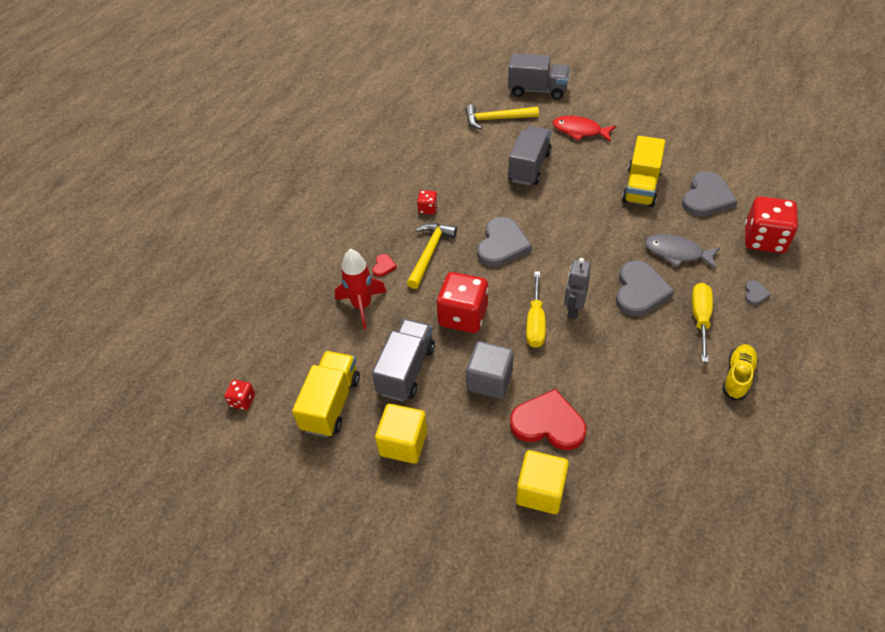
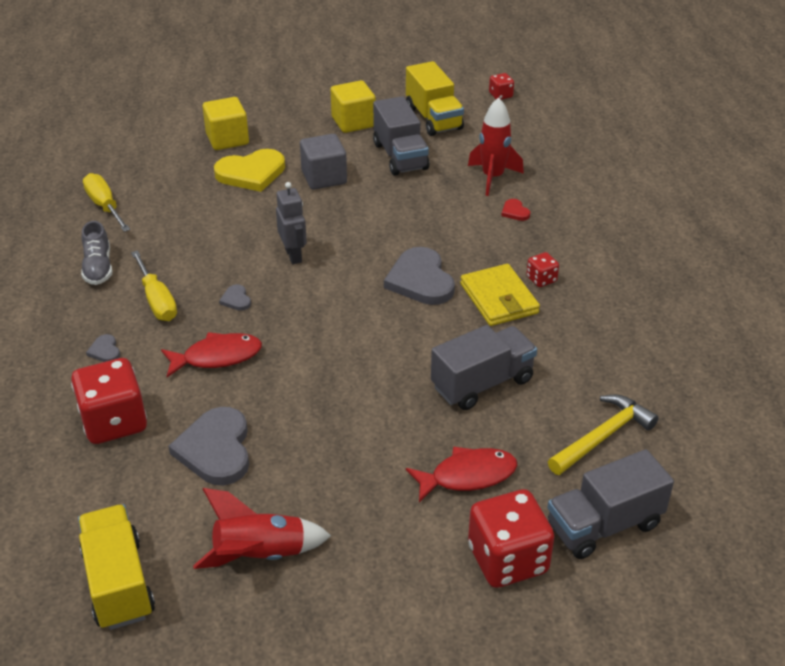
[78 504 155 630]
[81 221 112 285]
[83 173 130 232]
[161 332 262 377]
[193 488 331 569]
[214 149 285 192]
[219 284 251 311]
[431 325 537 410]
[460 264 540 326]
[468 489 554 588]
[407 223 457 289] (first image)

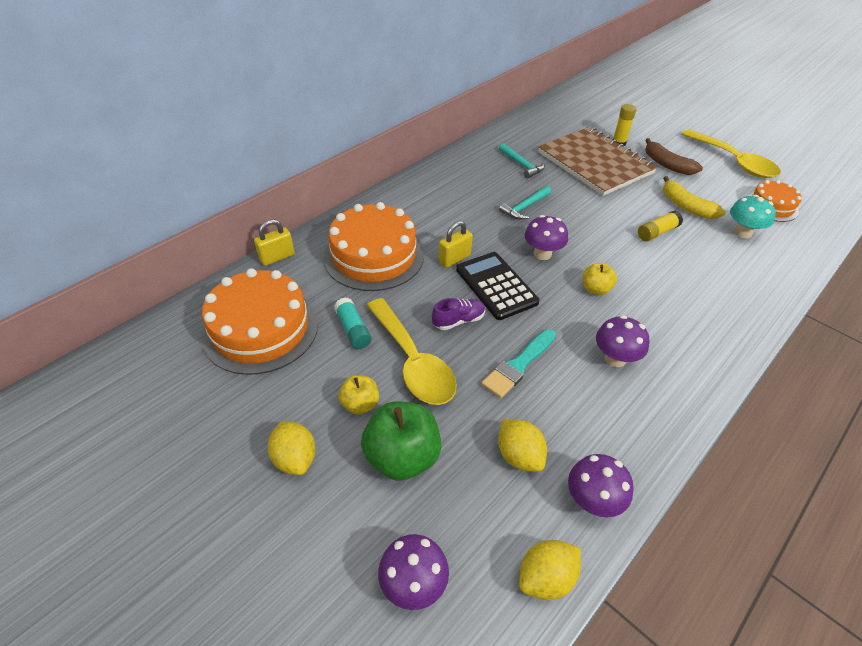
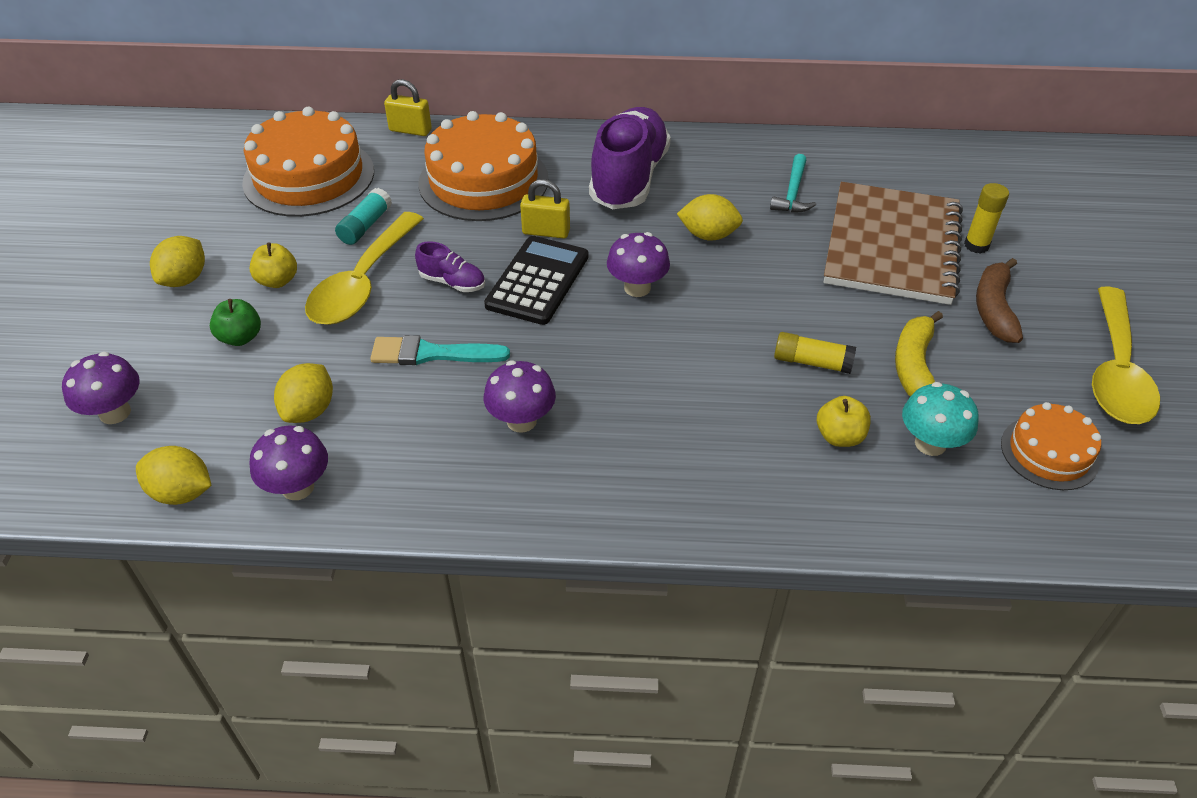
[210 299 261 346]
[589 107 671 209]
[677 194 743 241]
[817 396 871 447]

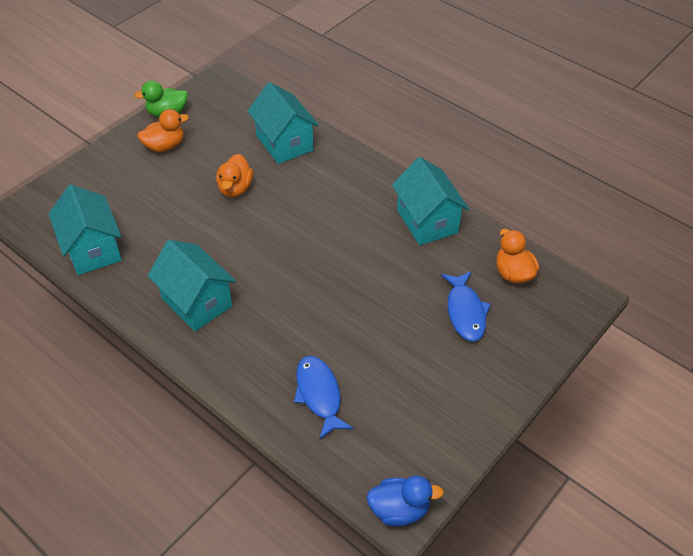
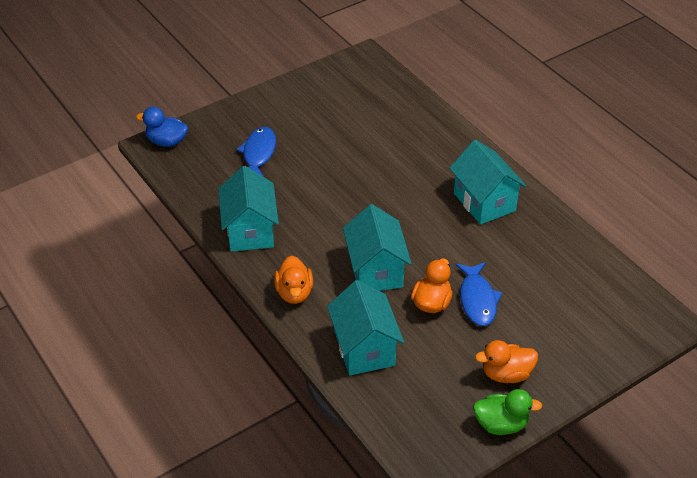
[136 106 188 147]
[274 256 313 304]
[343 204 412 291]
[456 262 502 326]

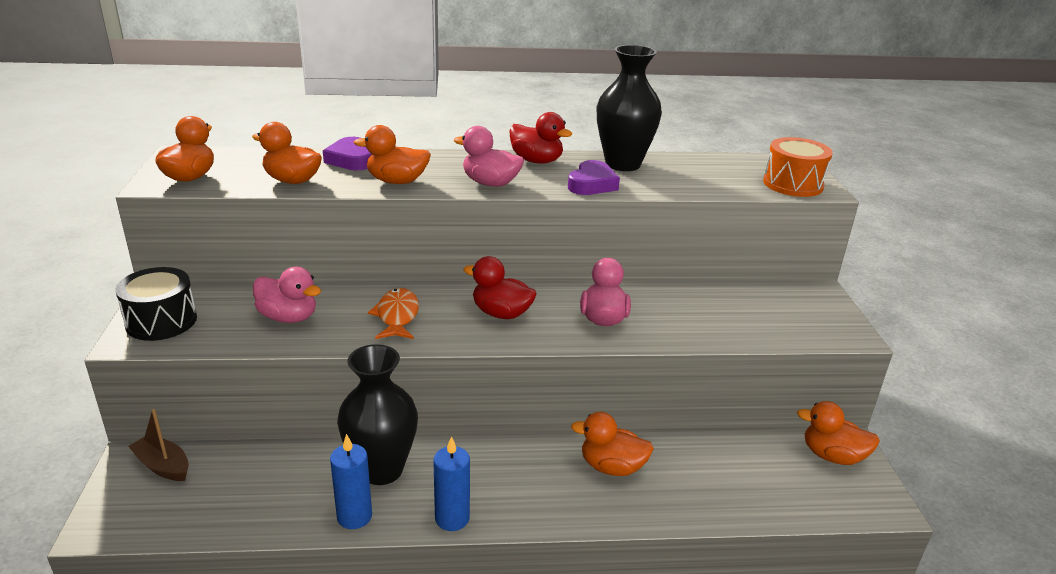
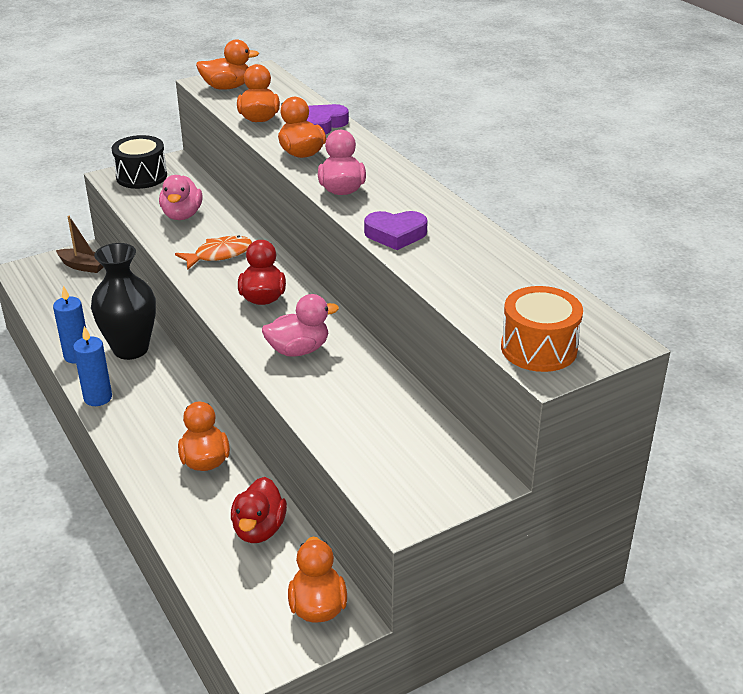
[56 216 103 273]
[231 477 287 543]
[596 45 662 171] (first image)

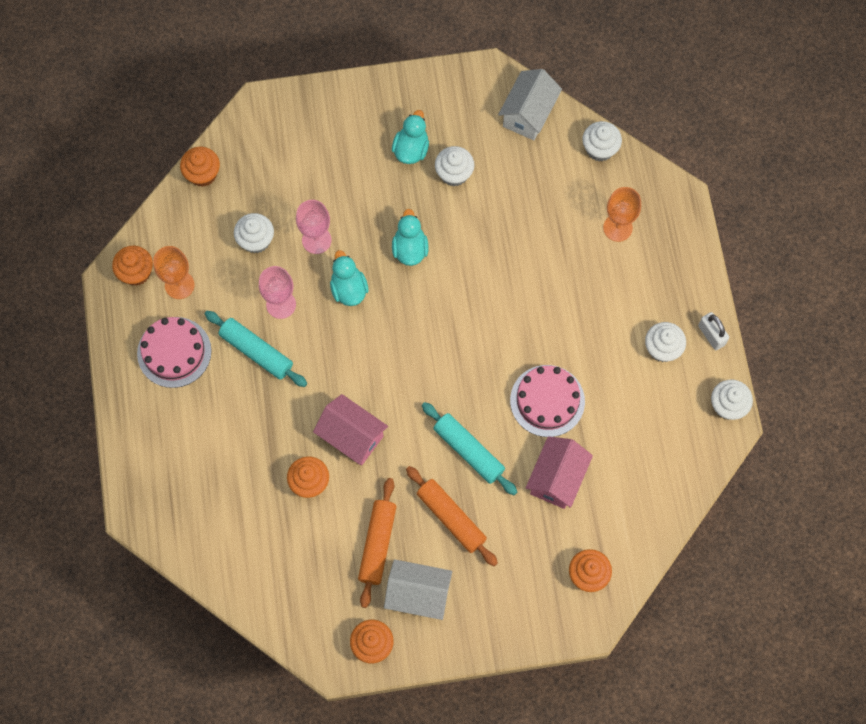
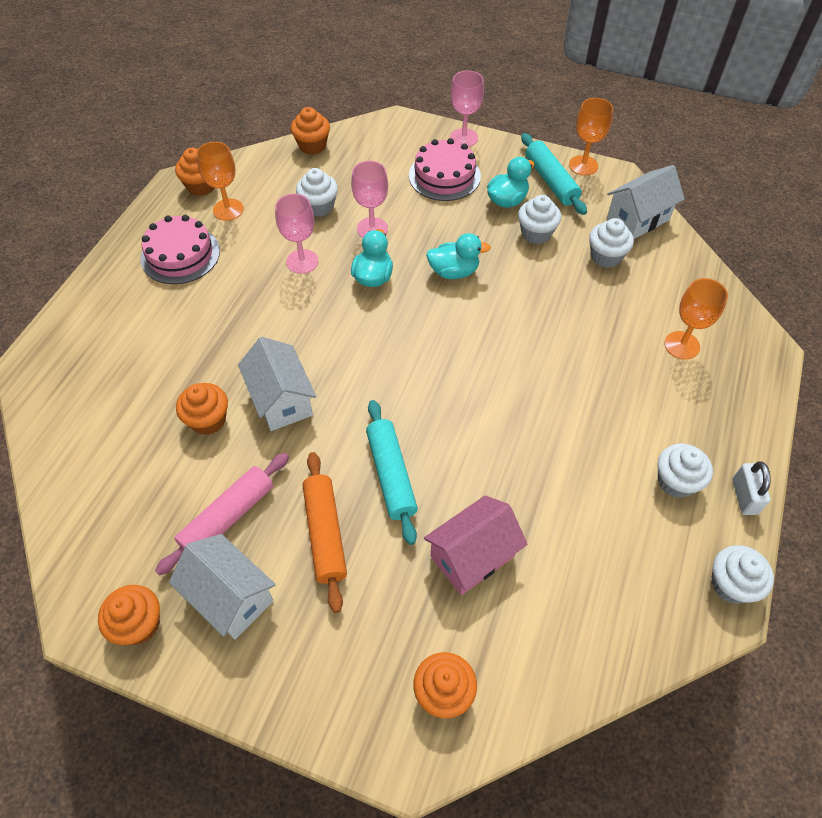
[155 453 289 576]
[238 337 317 431]
[409 138 481 201]
[426 233 491 279]
[450 70 484 147]
[521 133 587 215]
[569 98 613 176]
[589 218 634 268]

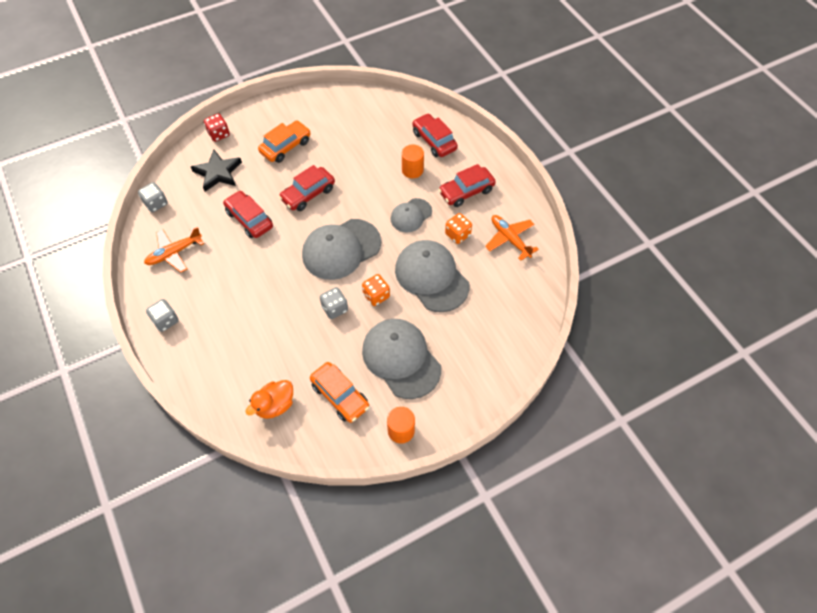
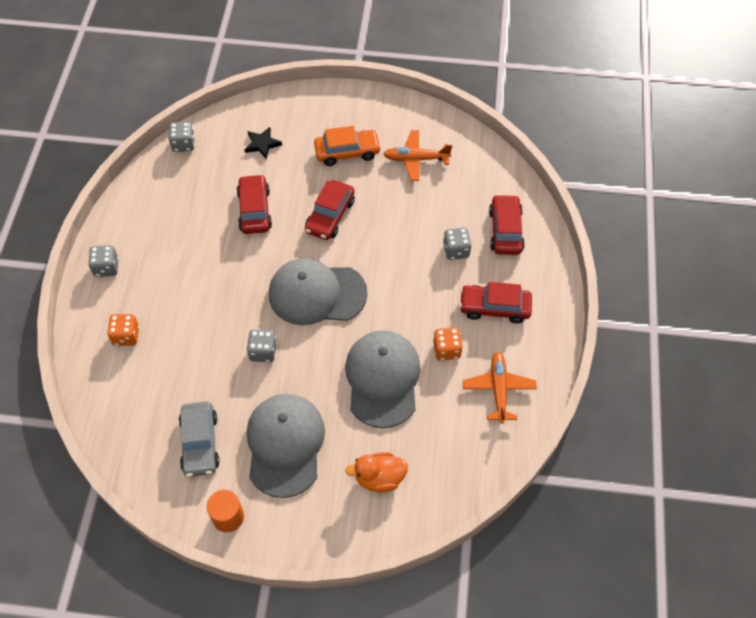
[107 314 139 346]
[179 401 220 477]
[244 127 282 159]
[305 180 355 240]
[345 452 408 492]
[384 130 452 181]
[443 227 472 260]
[204 114 230 142] (first image)
[391 198 432 232] (first image)

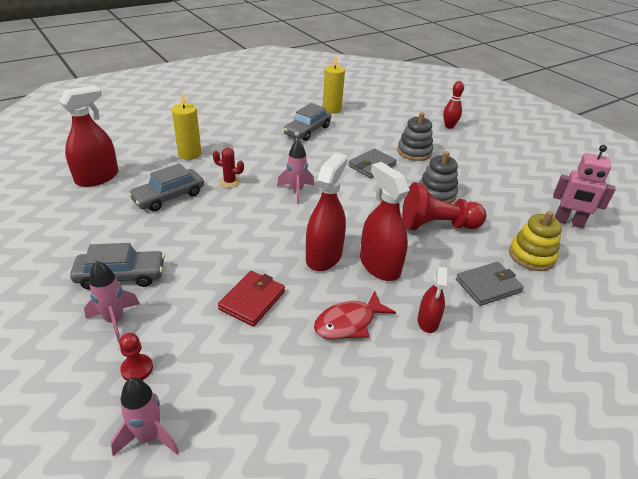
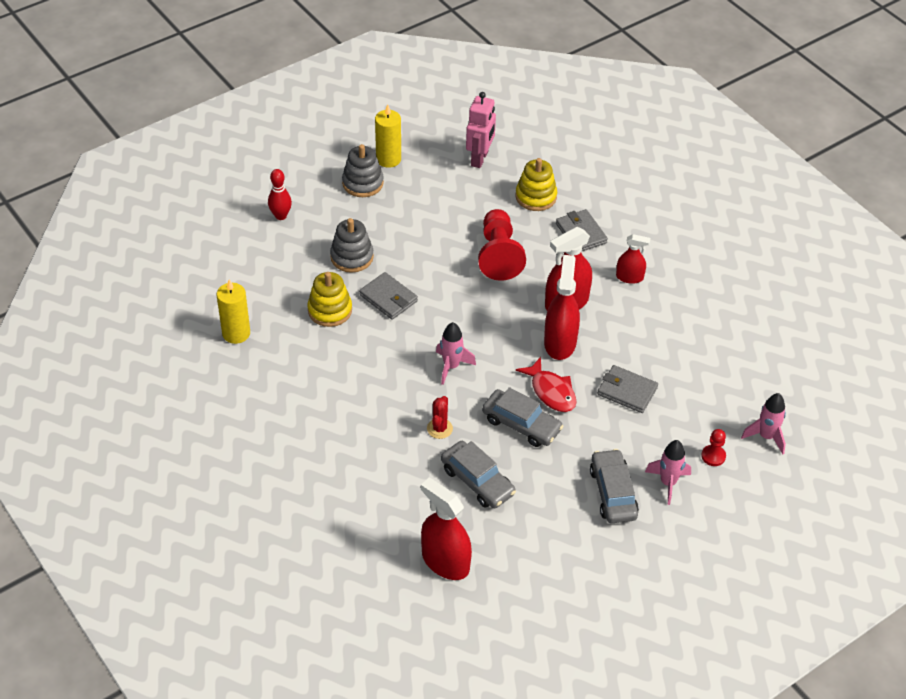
[307 272 352 327]
[342 144 384 197]
[375 104 401 168]
[482 387 564 447]
[516 357 577 412]
[544 255 580 360]
[597 365 658 413]

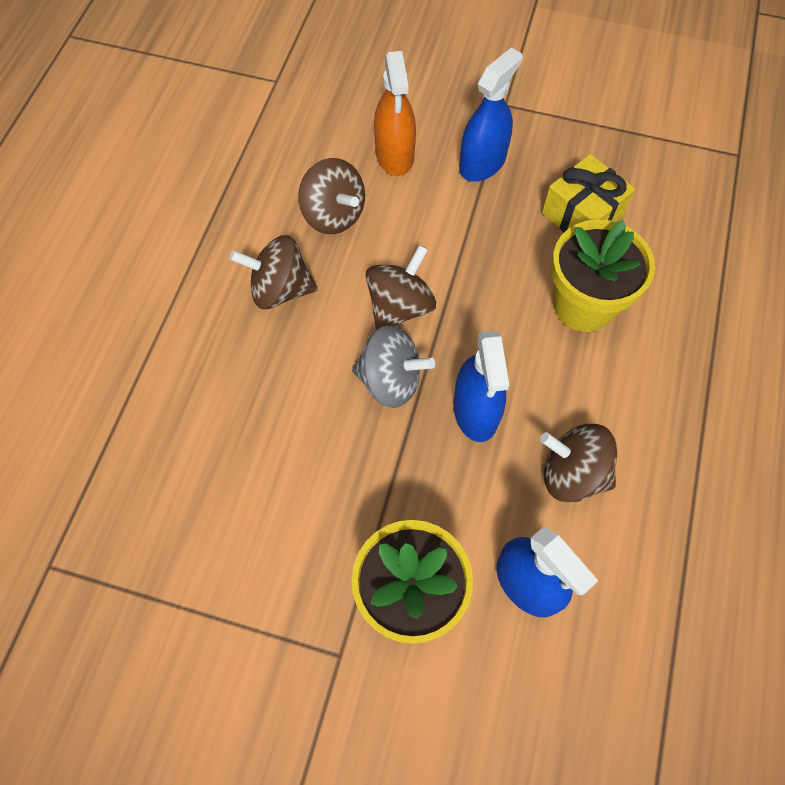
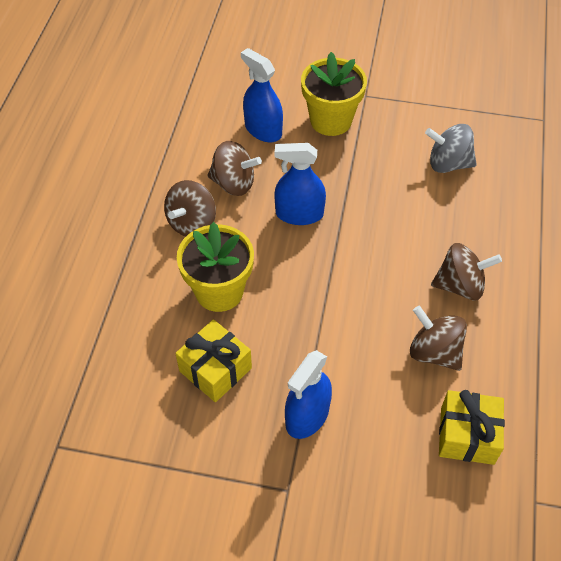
[164 180 216 237]
[274 143 326 225]
[425 124 477 173]
[439 390 505 465]
[374 51 416 176] (first image)

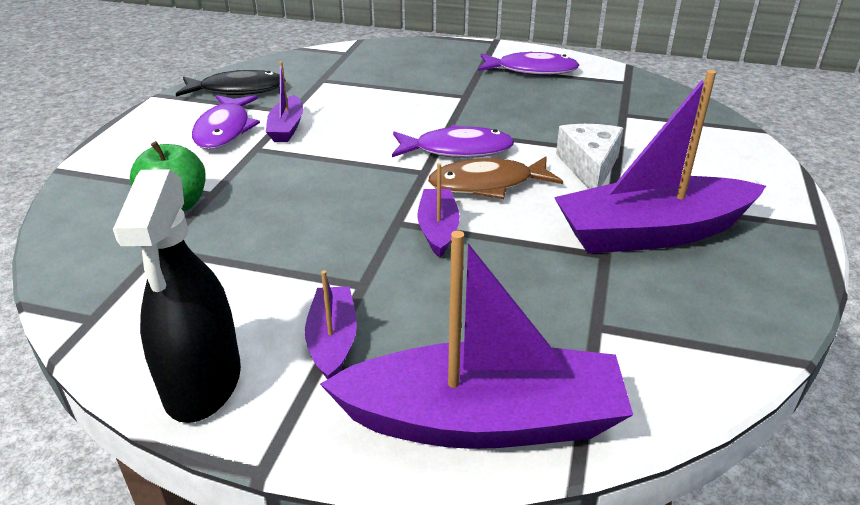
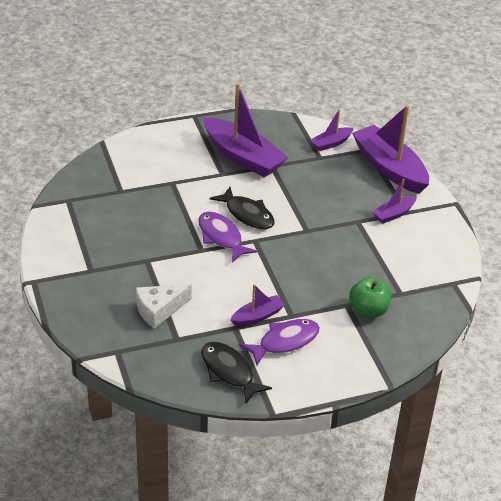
[136 284 192 329]
[210 187 275 229]
[310 109 354 151]
[113 169 241 423] (first image)
[478 51 579 75] (first image)

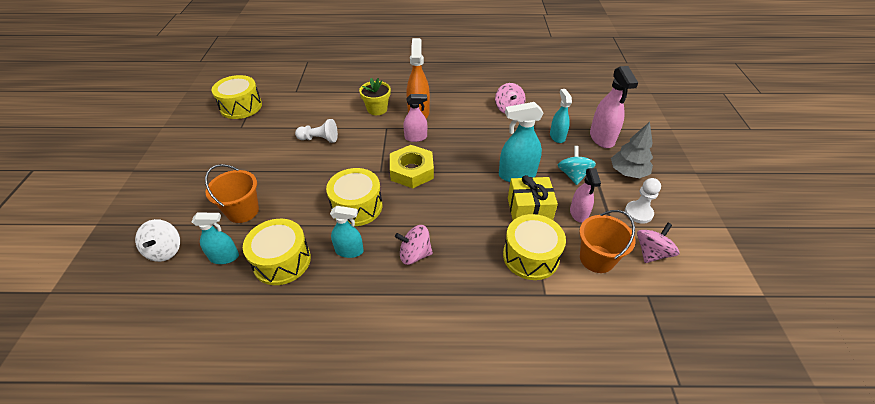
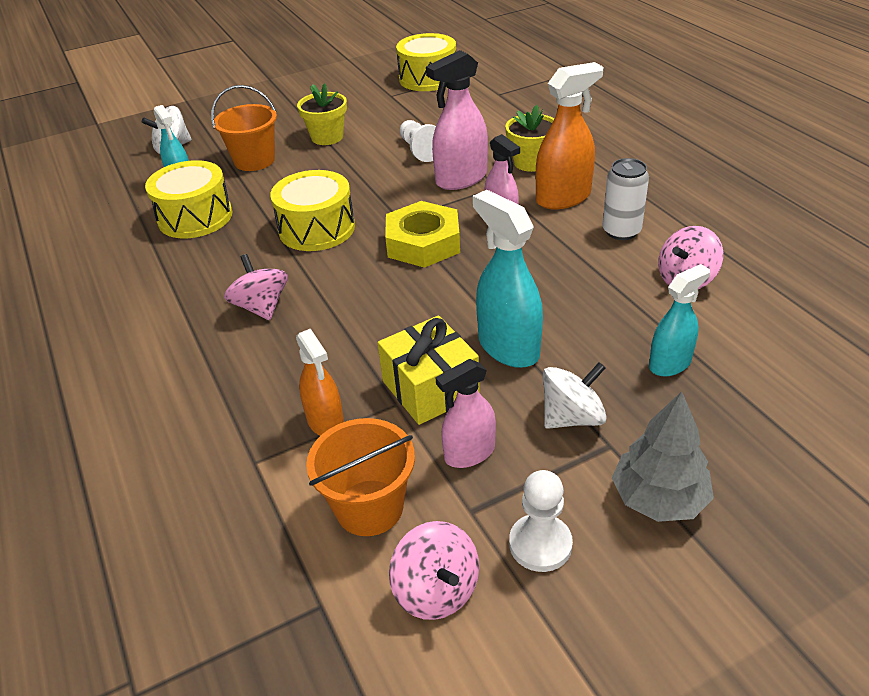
[296 329 344 436]
[297 83 347 145]
[389 521 479 620]
[426 50 488 190]
[543 362 607 429]
[602 158 649 240]
[330 206 363 258] (first image)

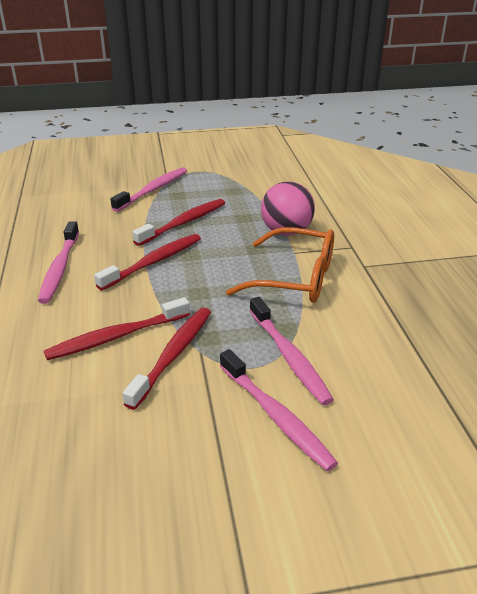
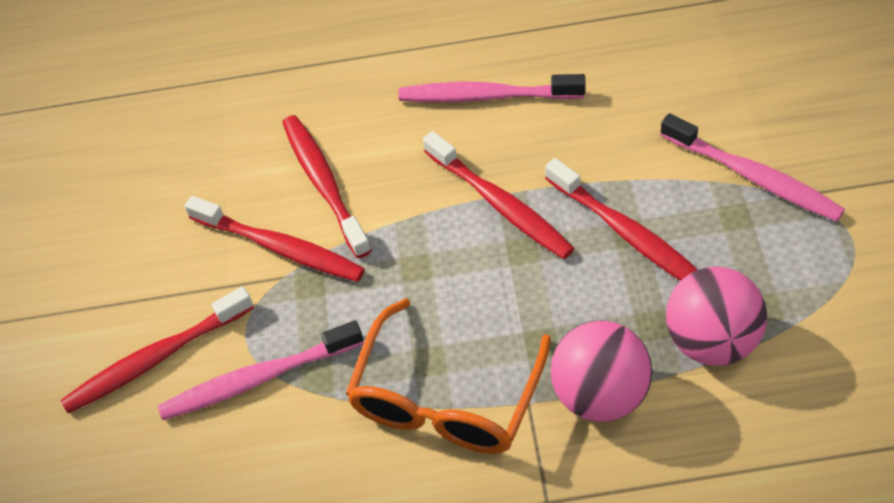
[61 286 254 413]
[666 266 767 366]

